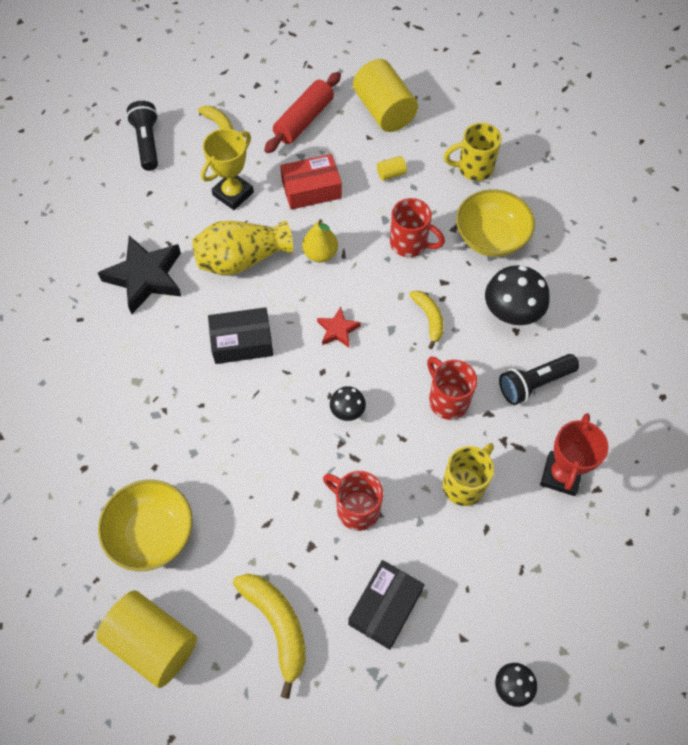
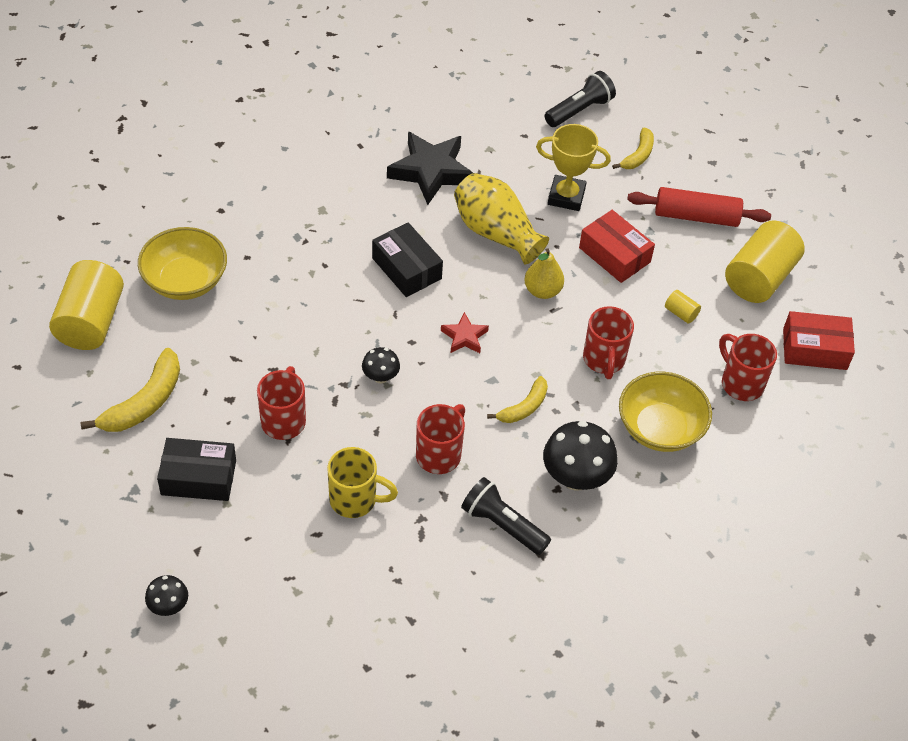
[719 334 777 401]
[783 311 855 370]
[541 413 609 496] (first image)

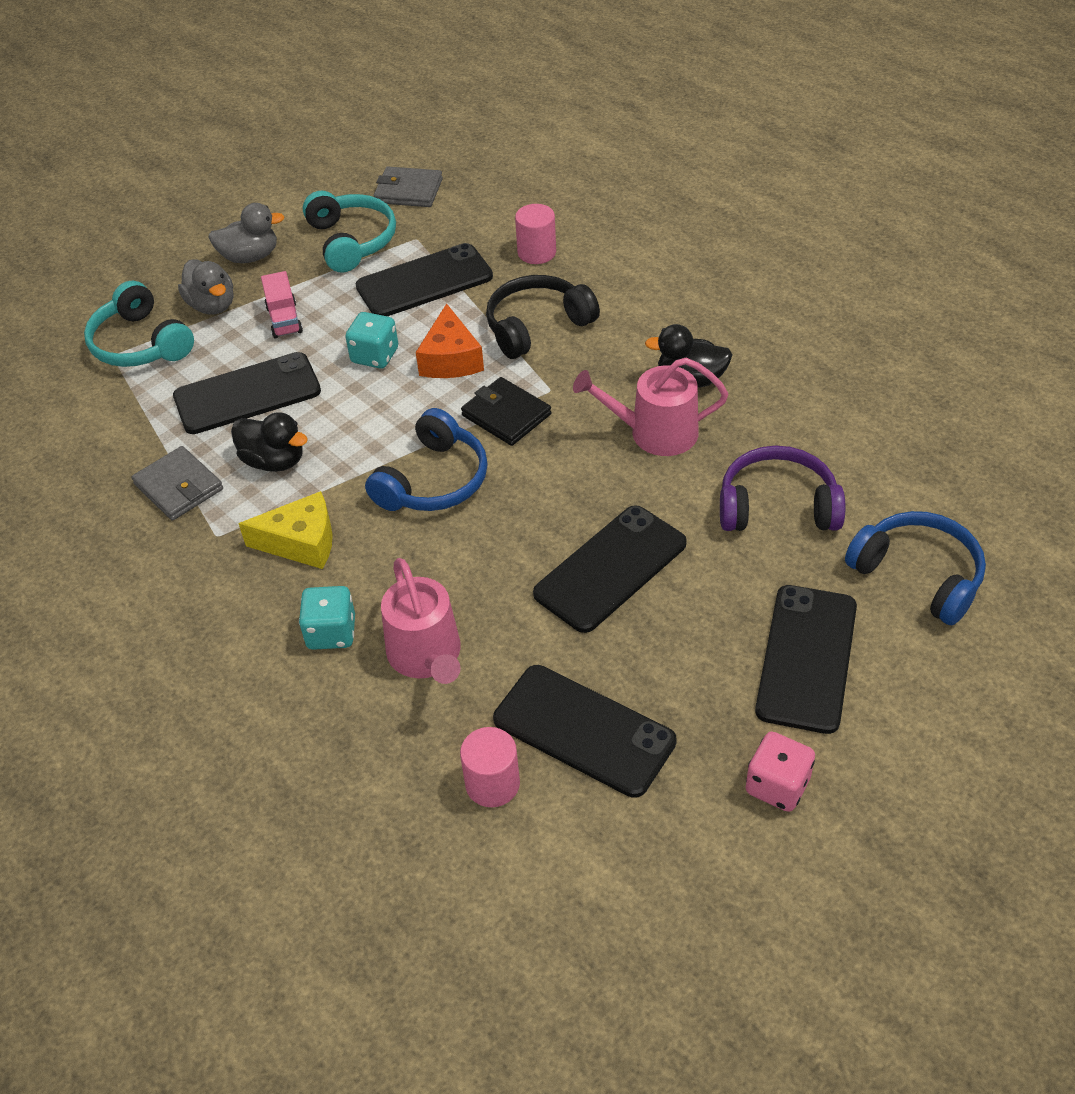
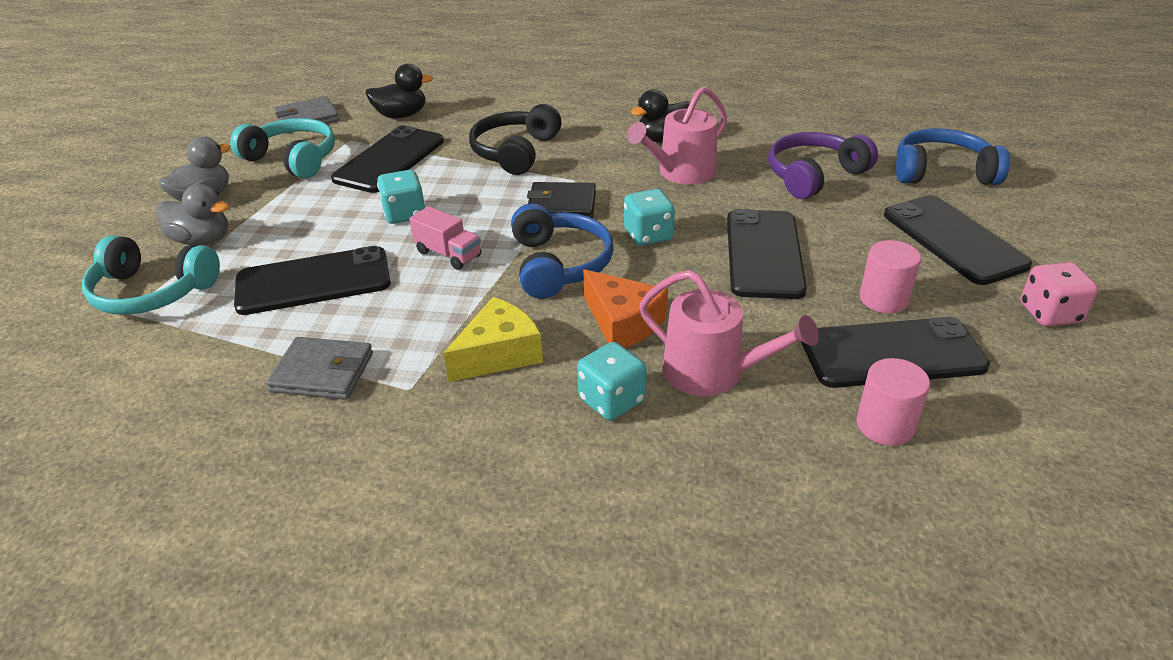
[234 246 391 315]
[365 64 433 118]
[409 206 481 270]
[583 270 668 348]
[624 189 675 246]
[860 240 921 314]

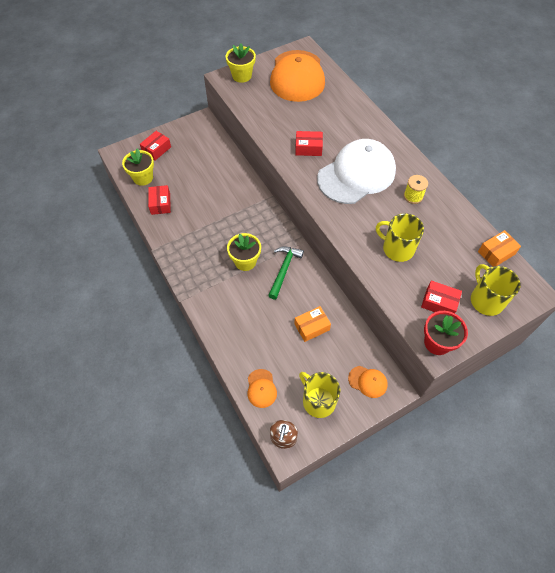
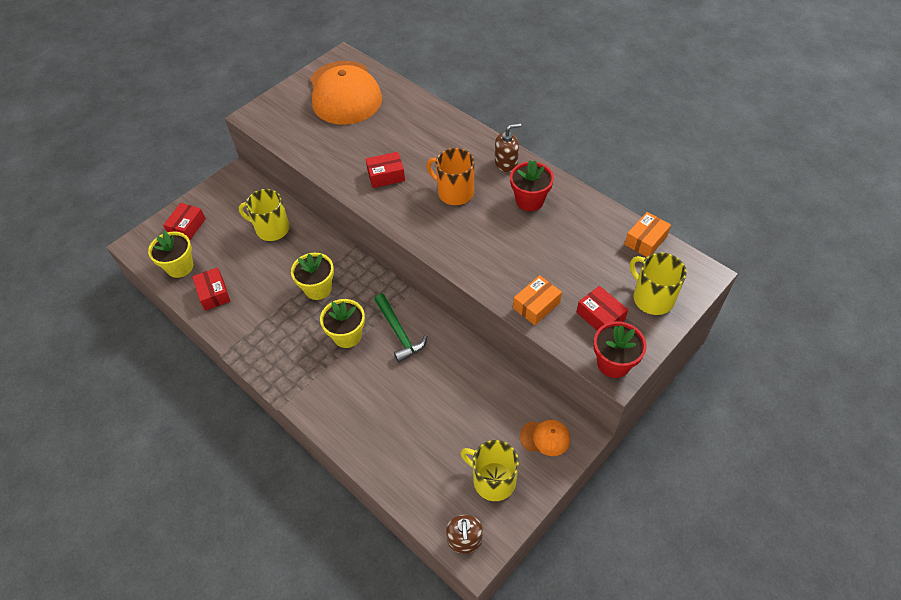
[239 189 290 241]
[291 253 334 300]
[374 294 427 363]
[426 148 474 205]
[495 123 521 172]
[510 160 554 211]
[513 275 562 325]
[576 286 628 330]
[247 369 277 408] (first image)

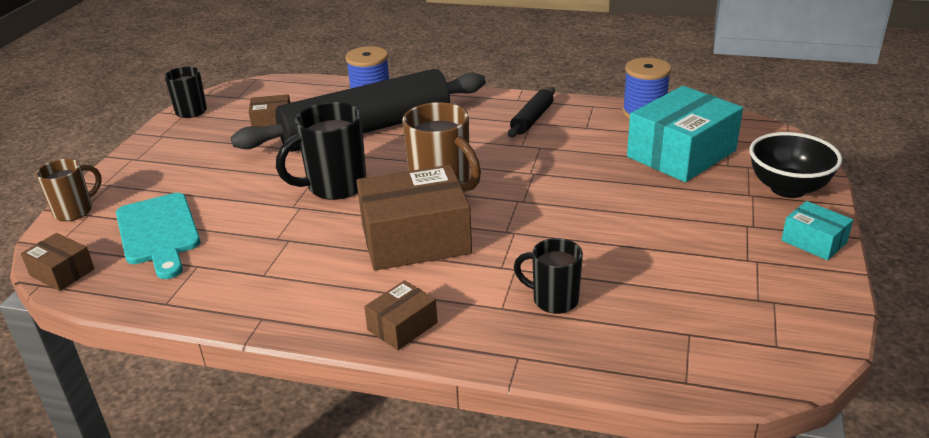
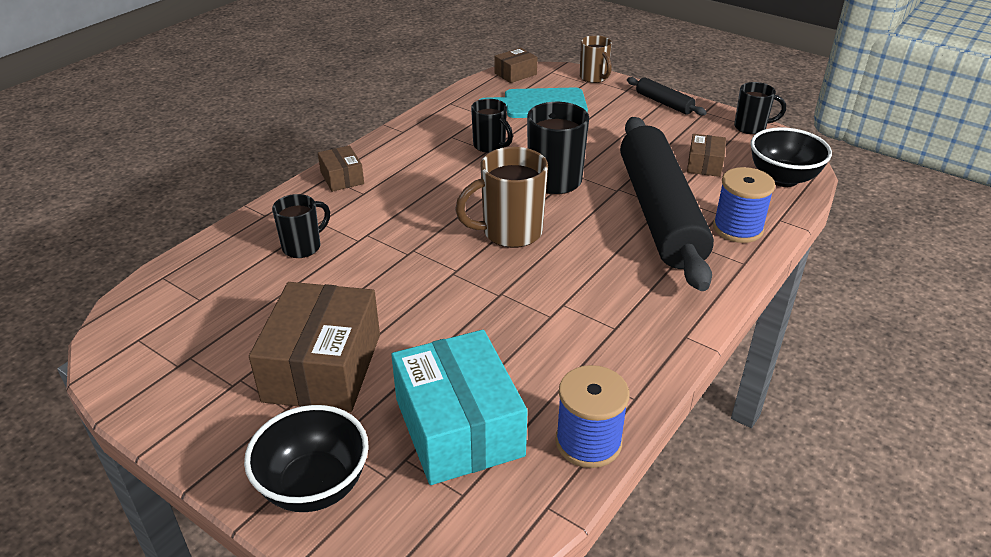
[249 282 380 412]
[471 99 513 153]
[627 77 707 115]
[750 127 832 187]
[781 201 853 260] (first image)

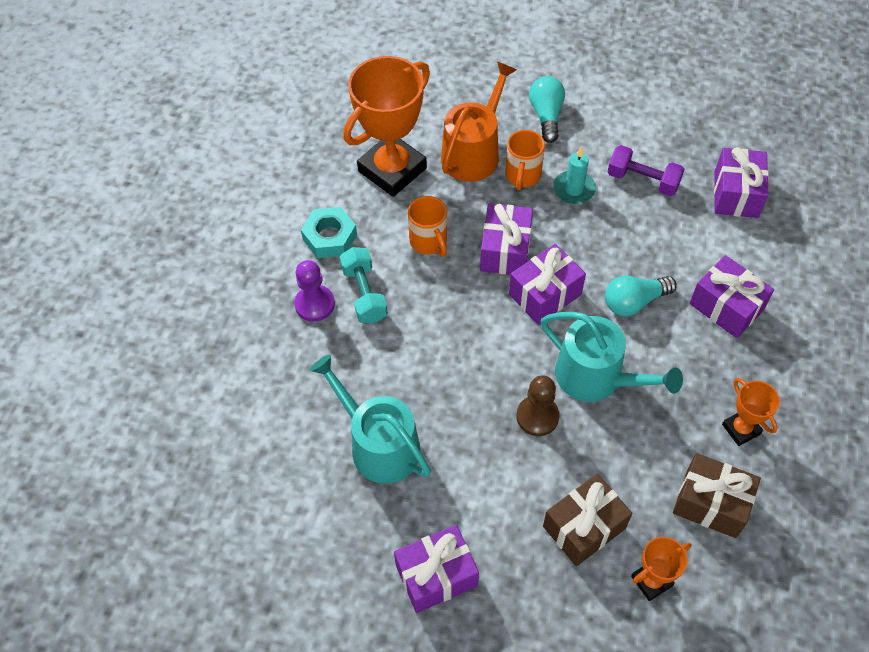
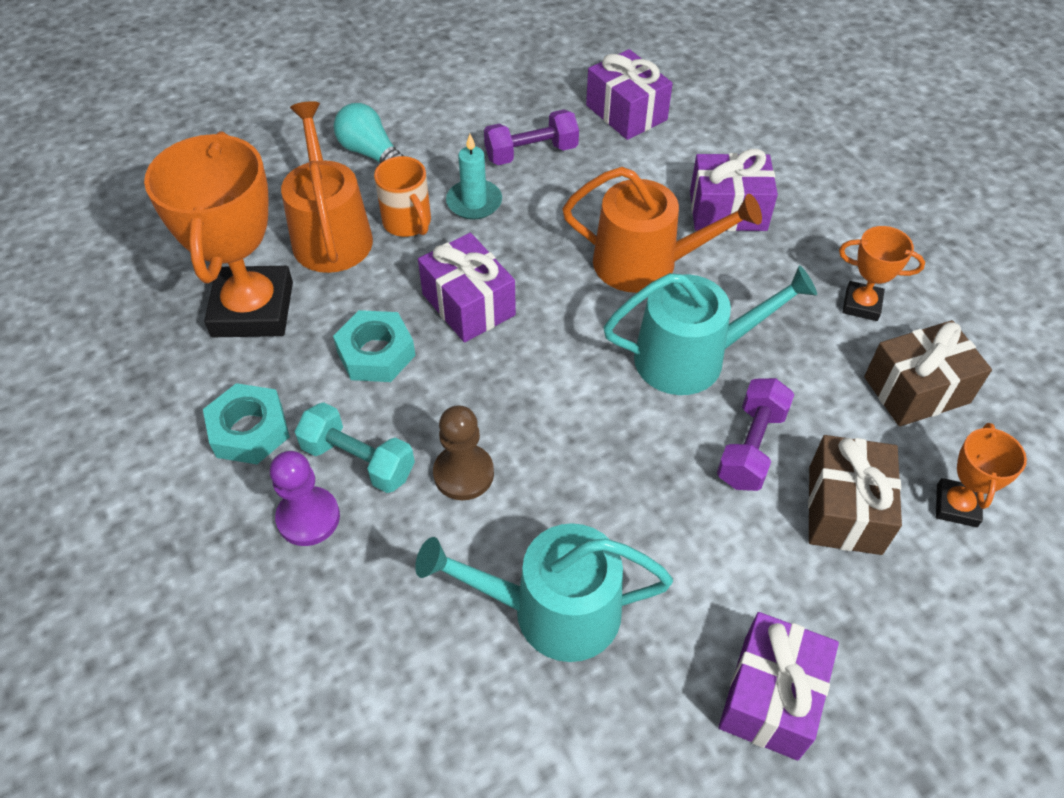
[333 310 416 382]
[433 405 494 500]
[562 167 762 293]
[717 378 795 491]
[509 244 586 325] (first image)

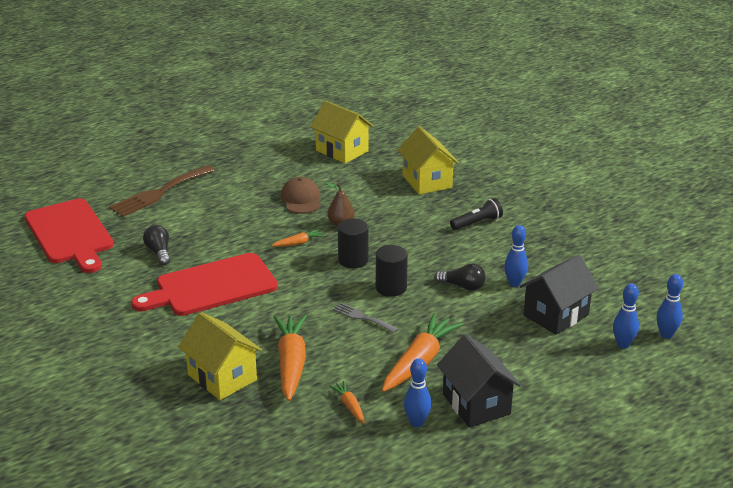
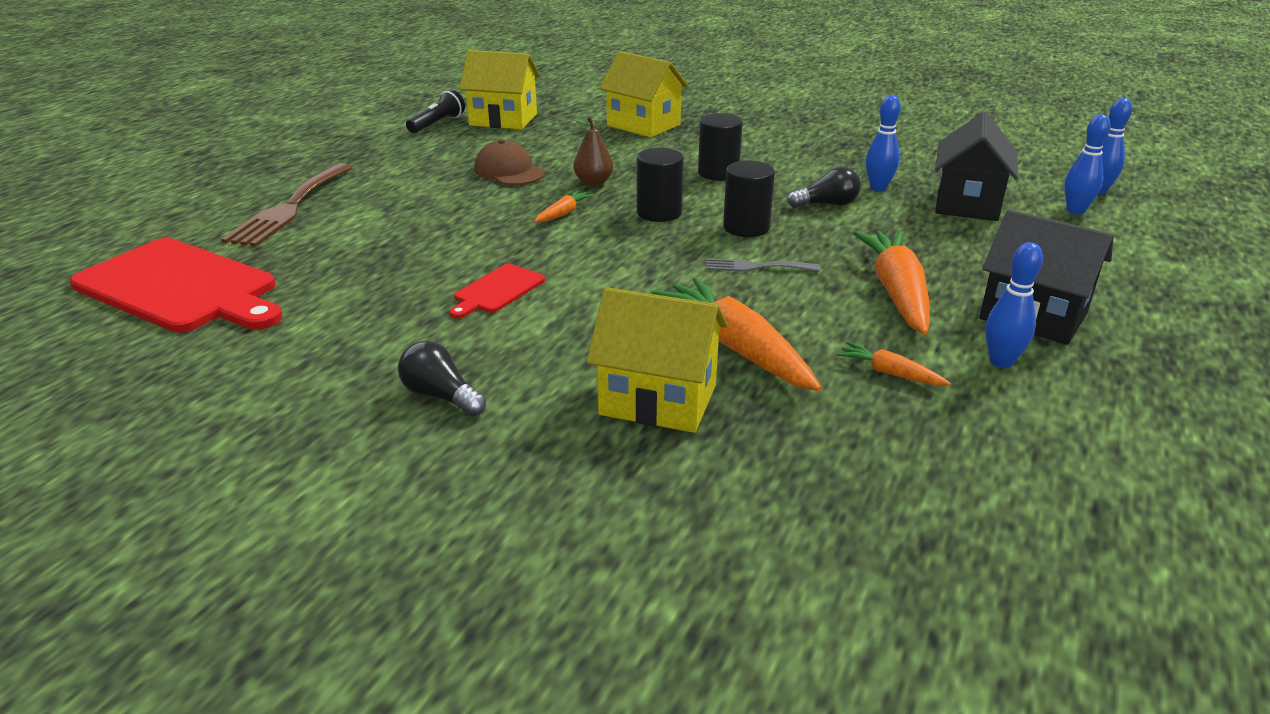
[398 341 486 416]
[406 90 465 133]
[449 264 545 318]
[698 113 743 181]

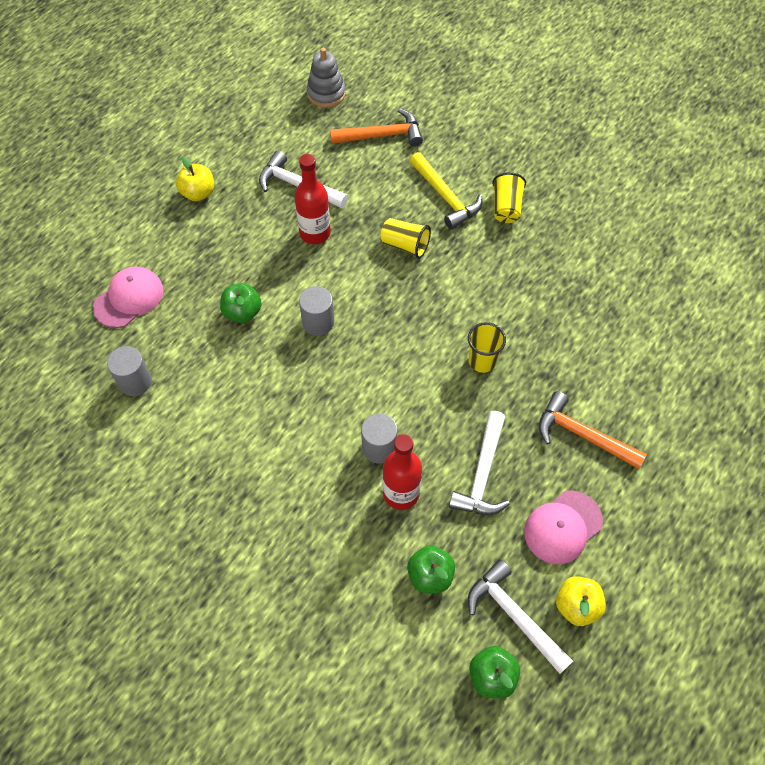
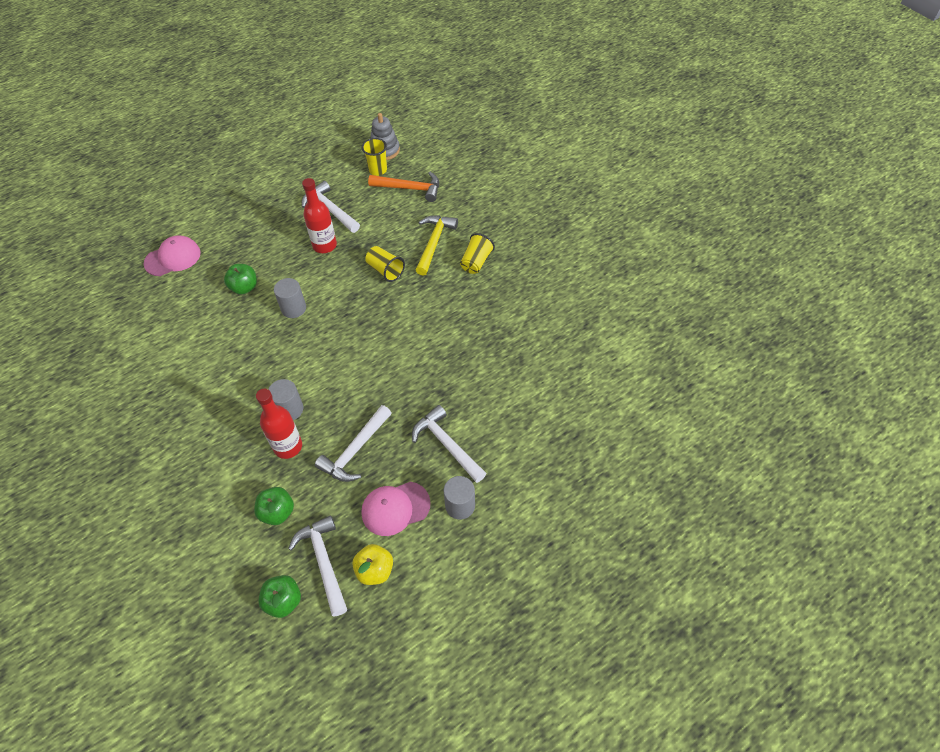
[362 138 387 176]
[412 405 486 483]
[416 216 458 276]
[444 476 475 519]
[176 156 214 201] (first image)

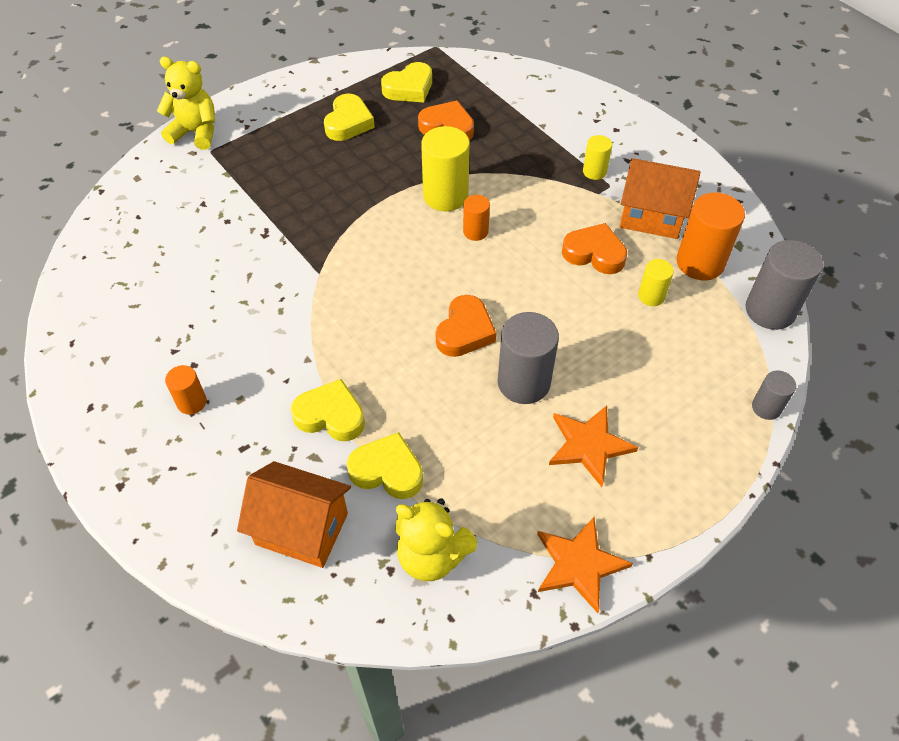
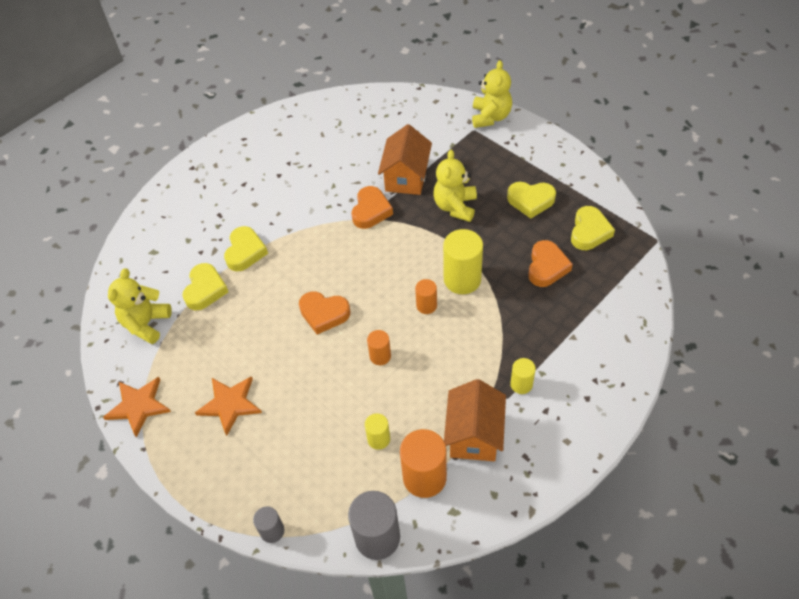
[352 186 393 229]
[367 330 391 365]
[378 124 432 195]
[434 149 477 222]
[571 206 615 250]
[497 312 559 404] (first image)

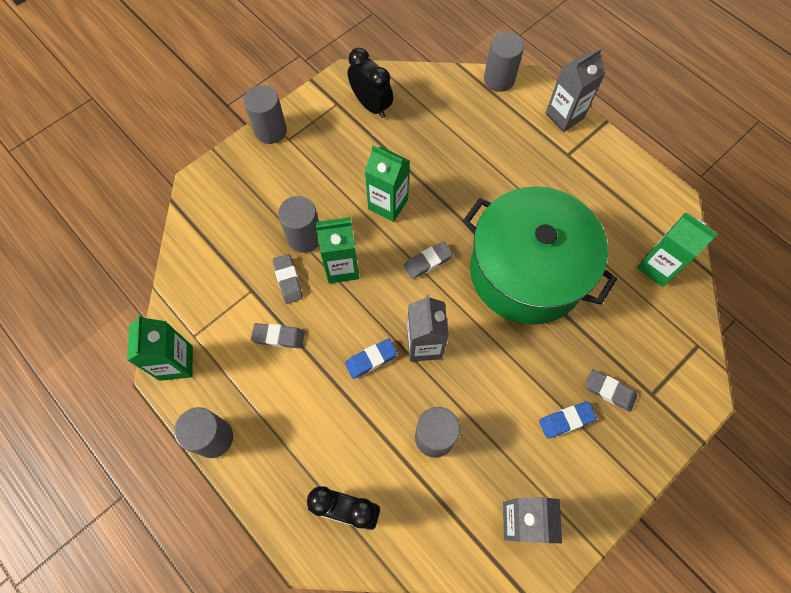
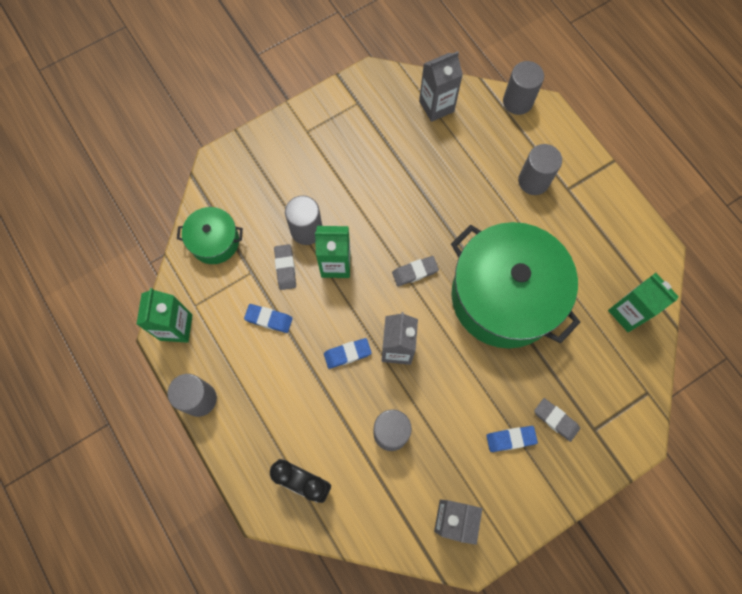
[177 207 243 264]
[244 304 293 333]
[419 51 463 122]
[518 144 562 195]
[348 48 393 118] (first image)
[365 146 410 222] (first image)

